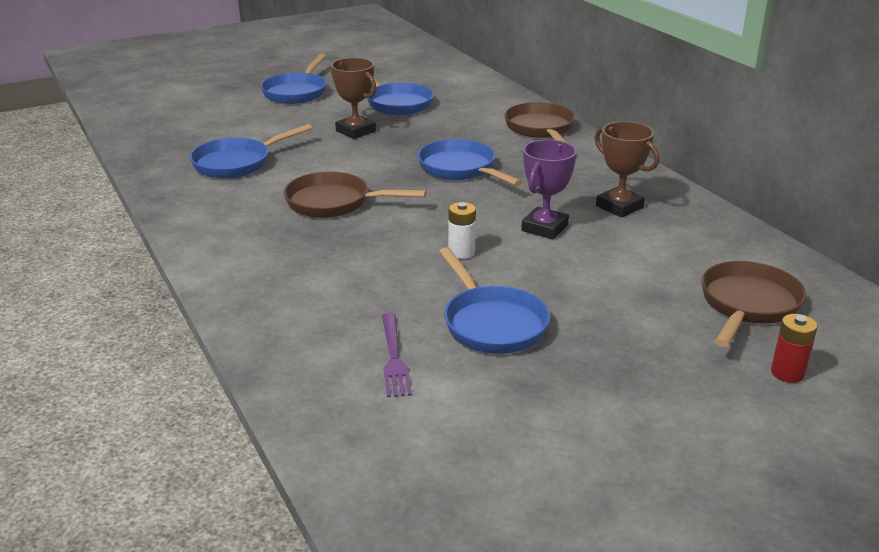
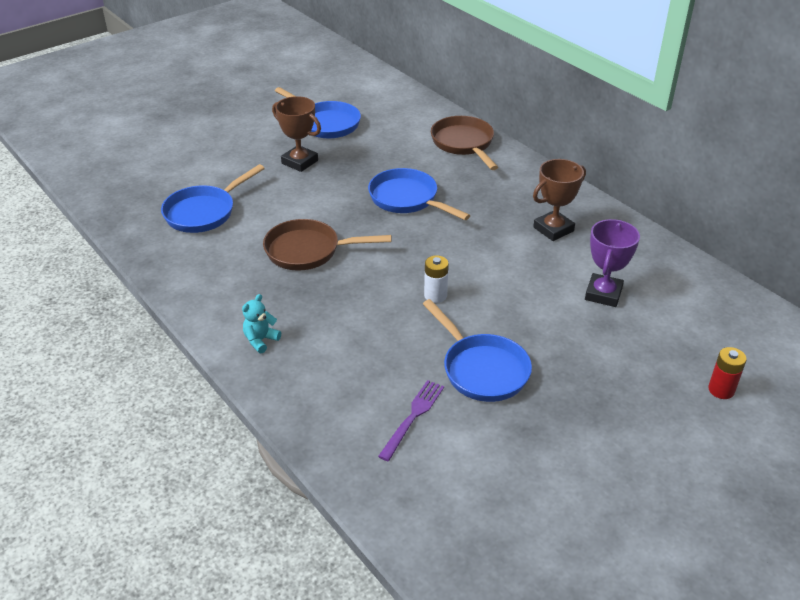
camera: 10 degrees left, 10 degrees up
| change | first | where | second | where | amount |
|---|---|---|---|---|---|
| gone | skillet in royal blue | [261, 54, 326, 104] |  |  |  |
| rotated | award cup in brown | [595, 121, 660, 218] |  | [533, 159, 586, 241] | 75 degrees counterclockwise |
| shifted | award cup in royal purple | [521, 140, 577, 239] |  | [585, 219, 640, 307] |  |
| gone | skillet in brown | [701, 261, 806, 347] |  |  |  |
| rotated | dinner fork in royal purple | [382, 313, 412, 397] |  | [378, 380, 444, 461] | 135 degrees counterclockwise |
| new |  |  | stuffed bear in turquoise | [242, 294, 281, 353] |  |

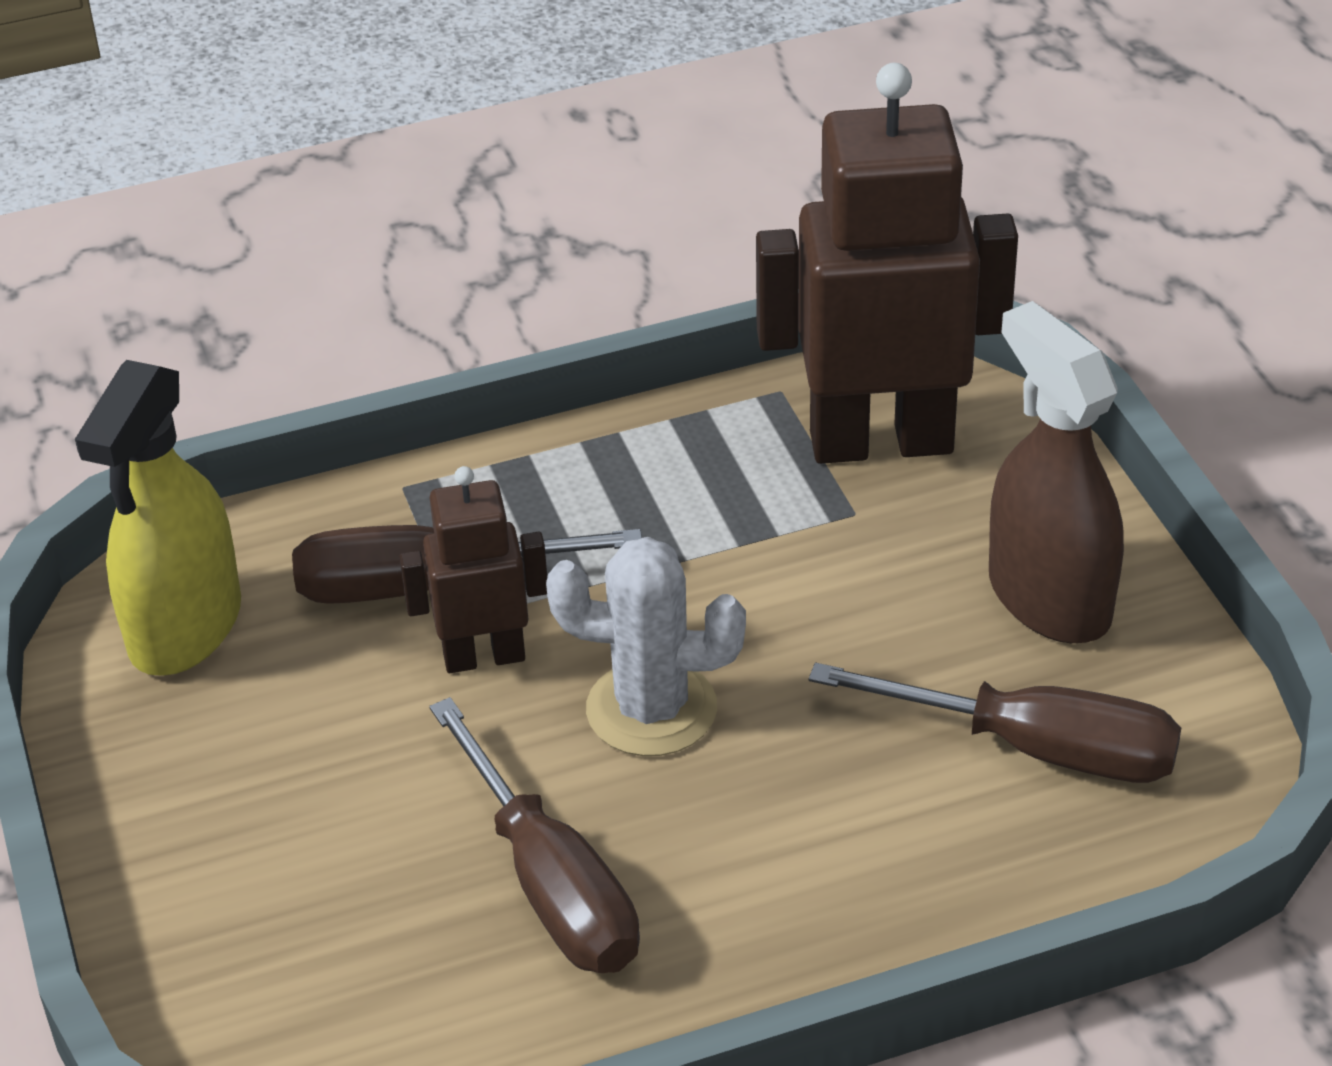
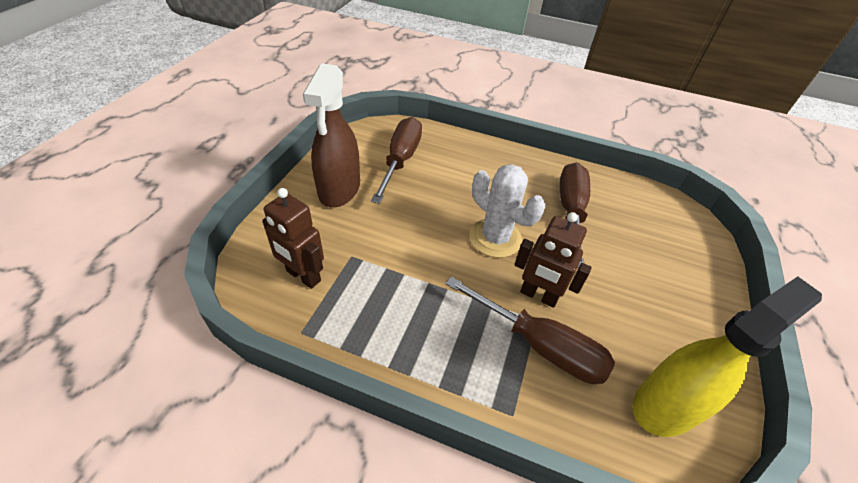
camera: 145 degrees left, 5 degrees up
| change | first | where | second | where | amount |
|---|---|---|---|---|---|
| scaled | toy robot in brown | [756, 63, 1018, 464] |  | [262, 188, 324, 289] | x0.53 |
| rotated | hand screwdriver in brown | [808, 663, 1181, 783] |  | [371, 117, 422, 204] | 45 degrees clockwise |

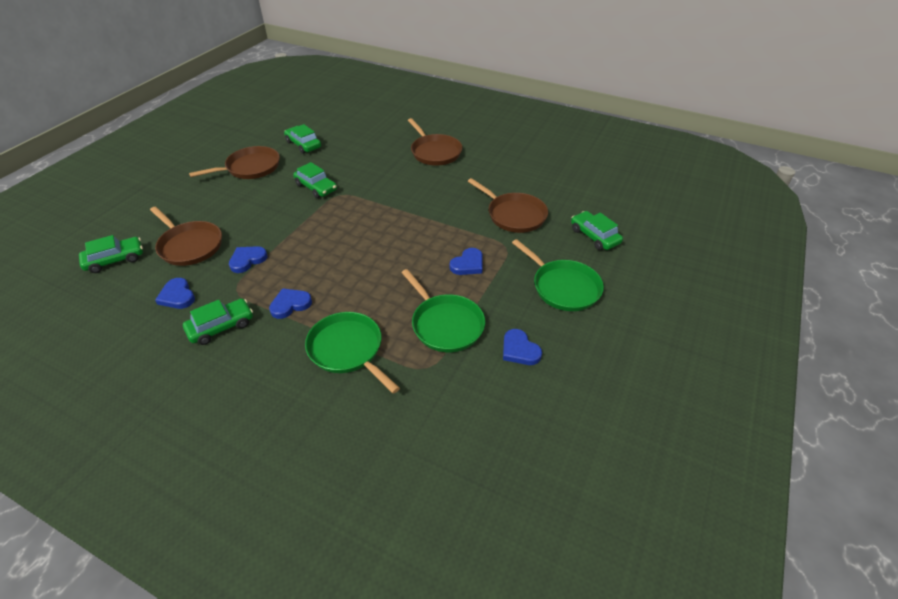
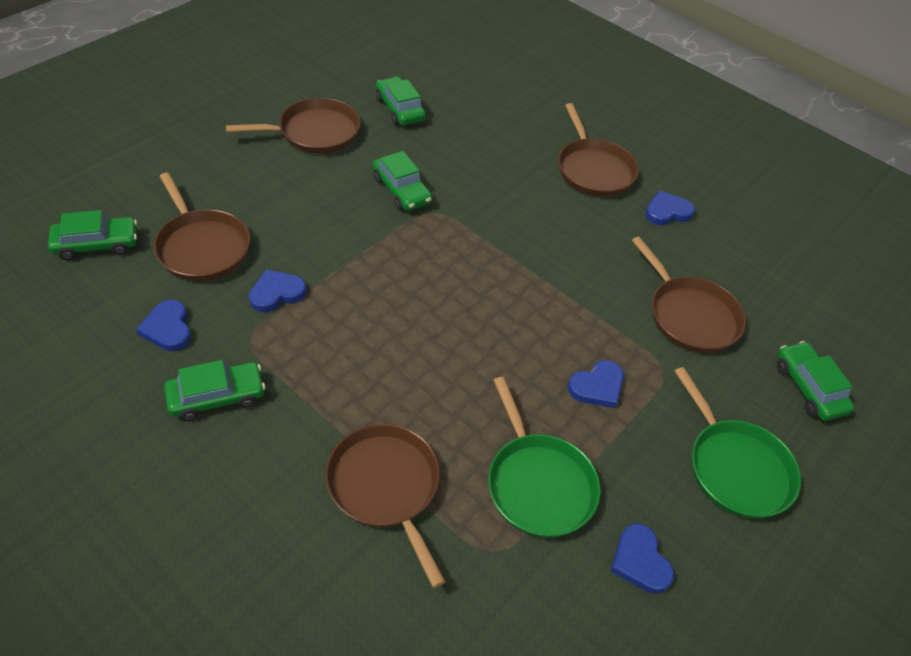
camera: 10 degrees right, 5 degrees up
| change | first | where | second | where | amount |
|---|---|---|---|---|---|
| shifted | heart in royal blue | [269, 288, 312, 319] |  | [645, 190, 695, 225] |  |
| repainted | skillet in emerald | [305, 312, 400, 394] | skillet in brown | [325, 424, 446, 588] |  |

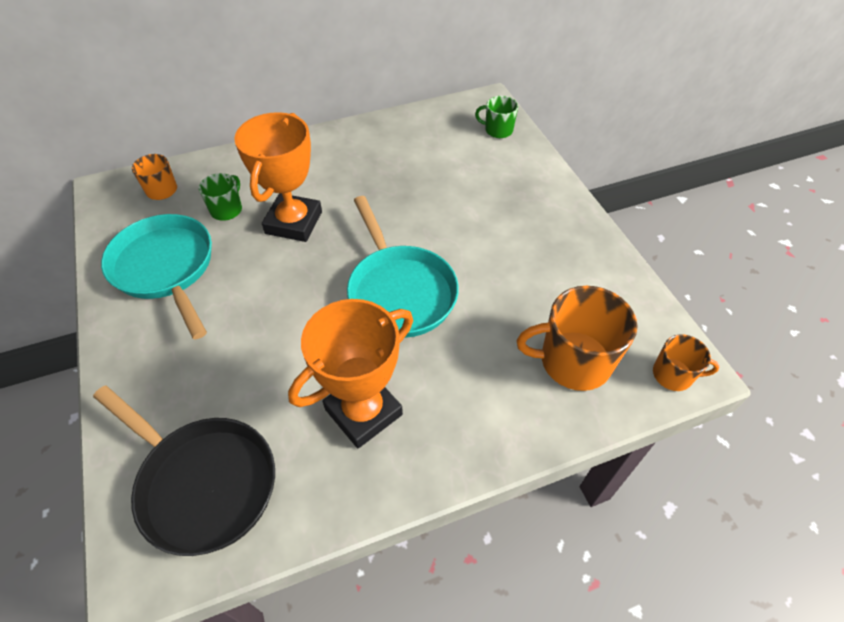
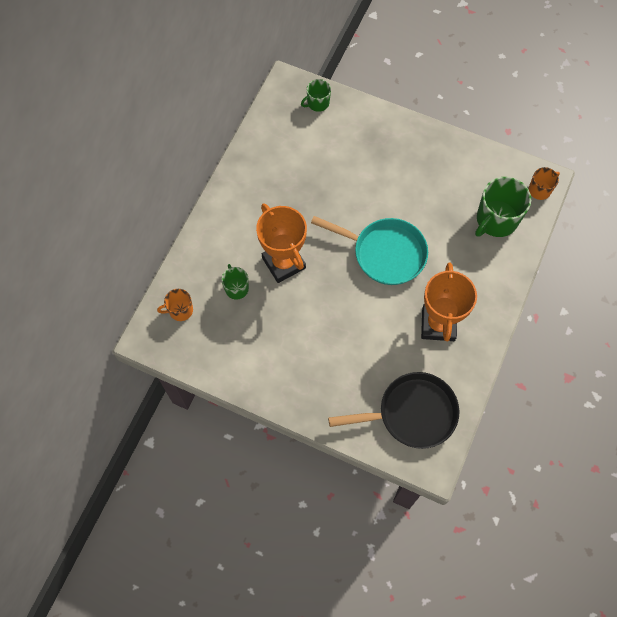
camera: 45 degrees left, 15 degrees up
| change | first | where | second | where | amount |
|---|---|---|---|---|---|
| gone | skillet in turquoise | [101, 214, 212, 339] |  |  |  |
| repainted | mug in orange | [517, 286, 638, 391] | mug in emerald | [475, 177, 531, 237] |  |

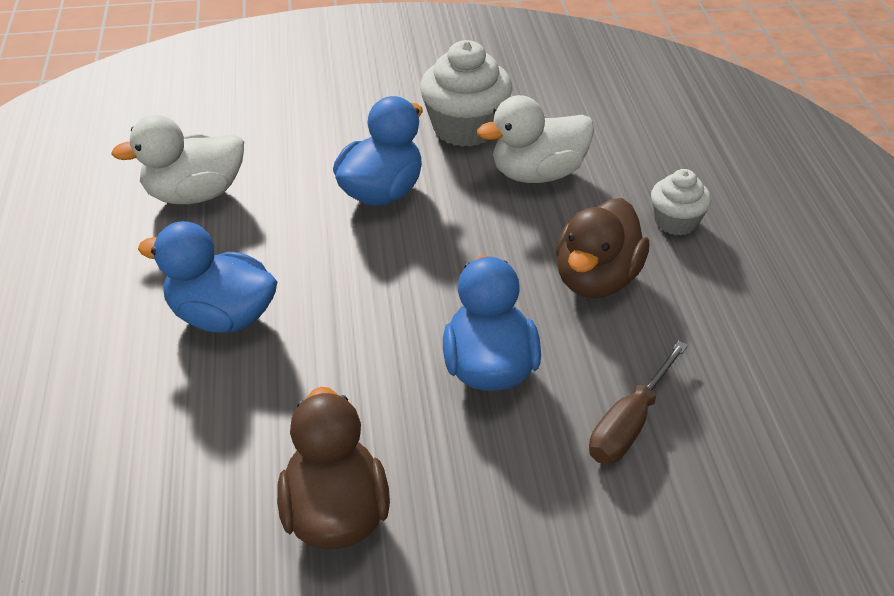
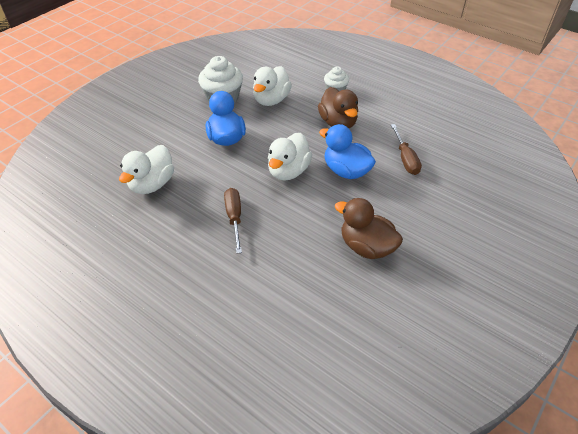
camera: 45 degrees left, 5 degrees up
| change | first | where | second | where | amount |
|---|---|---|---|---|---|
| swapped | toy duck in royal blue | [138, 221, 277, 333] | hand screwdriver in brown | [224, 188, 242, 254] |  |
| new |  |  | toy duck in snow-white | [268, 133, 312, 181] |  |

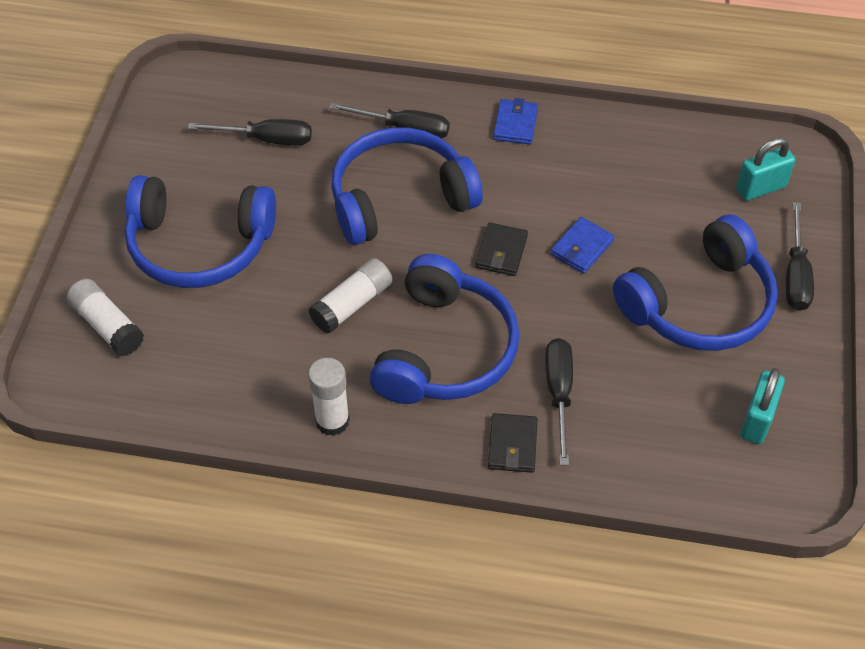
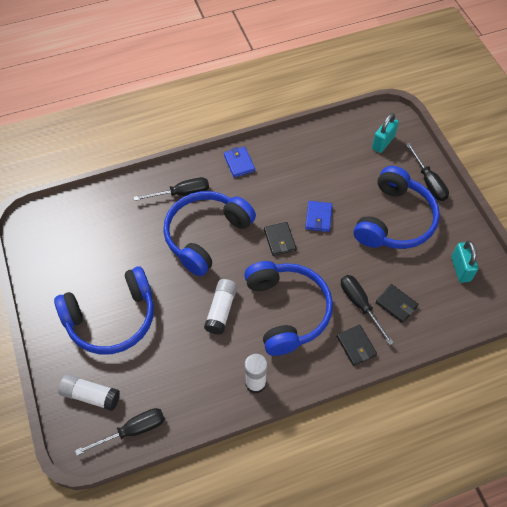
camera: 30 degrees left, 5 degrees up
| change | first | where | second | where | amount |
|---|---|---|---|---|---|
| shifted | hand screwdriver in black | [188, 119, 312, 145] |  | [75, 408, 165, 455] |  |
| new |  |  | billfold in black | [375, 284, 419, 323] |  |

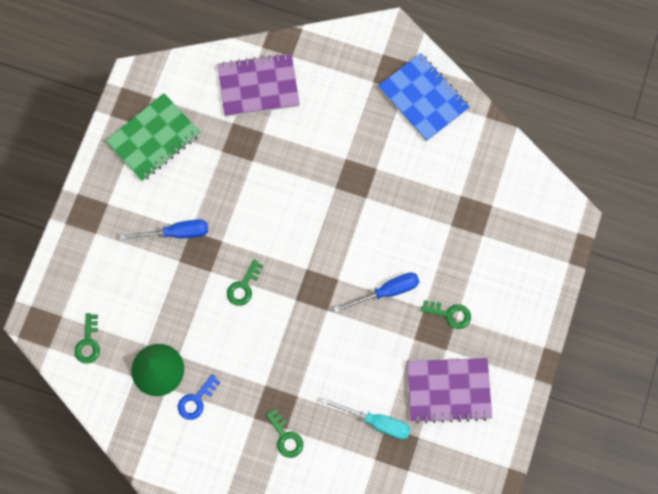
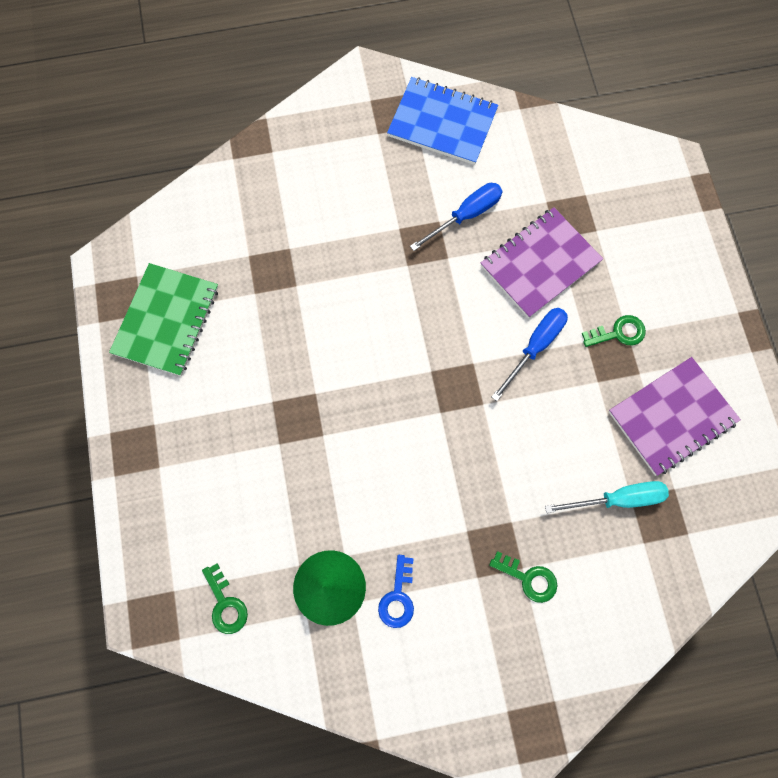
camera: 30 degrees left, 0 degrees up
| change | first | where | second | where | amount |
|---|---|---|---|---|---|
| shifted | exercise book in royal purple | [217, 53, 300, 117] |  | [481, 207, 603, 318] |  |
| shifted | hand screwdriver in royal blue | [119, 219, 208, 240] |  | [410, 183, 503, 251] |  |
| gone | key in emerald | [227, 260, 264, 306] |  |  |  |

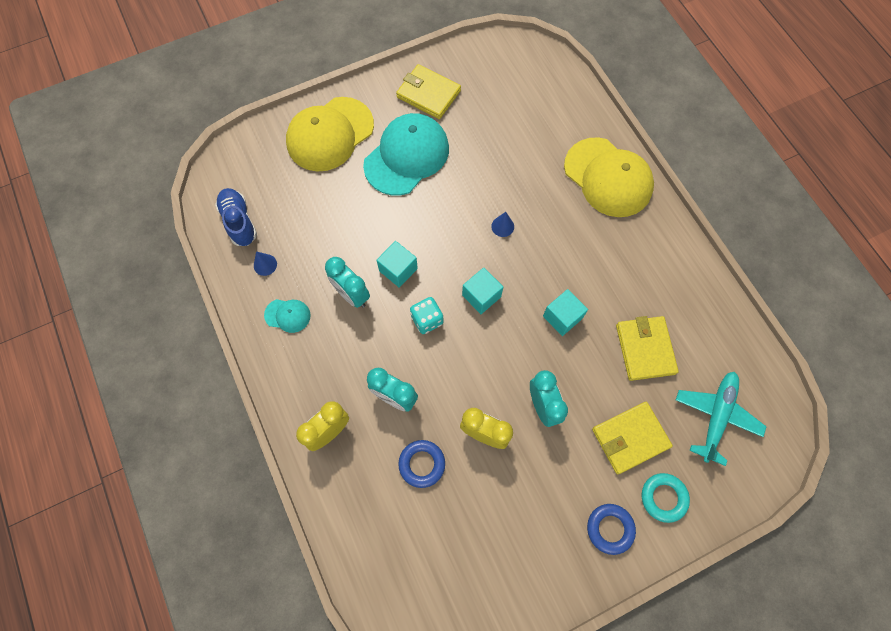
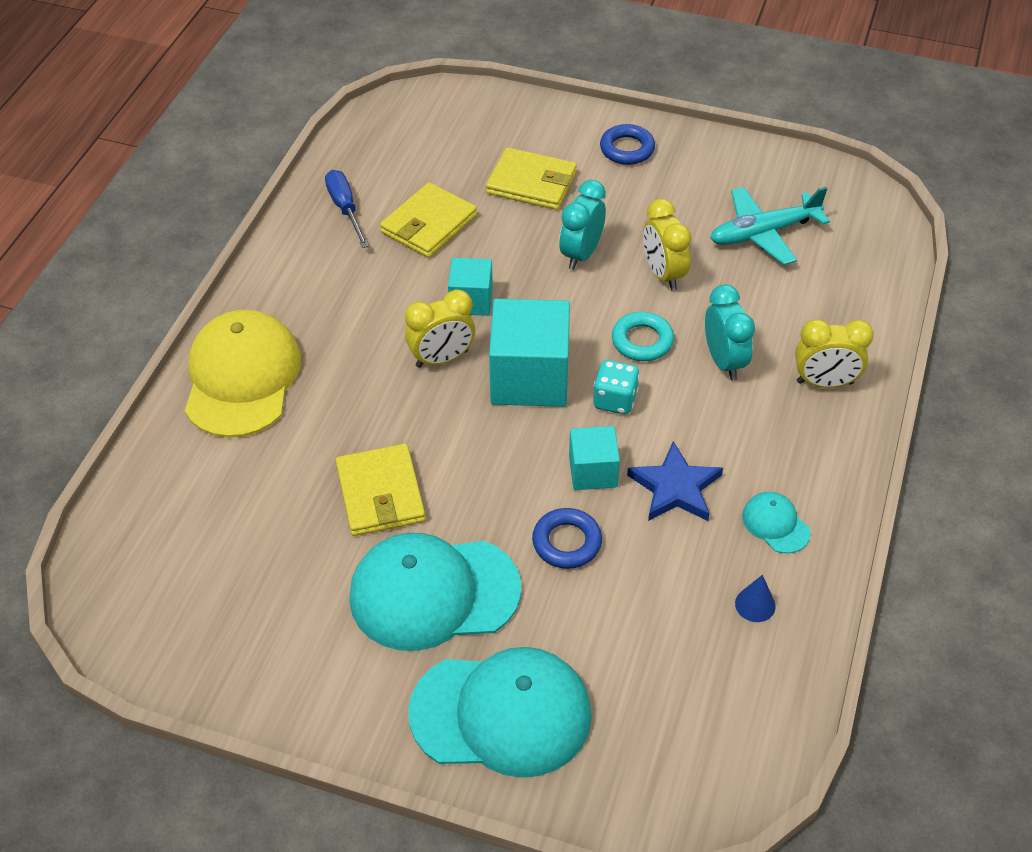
camera: 135 degrees left, 20 degrees down
| change | first | where | second | where | amount |
|---|---|---|---|---|---|
| shifted | billfold in golden | [396, 64, 461, 119] |  | [336, 444, 426, 536] |  |
| repainted | cap in golden | [286, 97, 374, 171] | cap in turquoise | [408, 647, 592, 778] |  |
| gone | lace-up shoe in royal blue | [215, 188, 257, 246] |  |  |  |
| gone | cone shape in royal blue | [491, 212, 514, 237] |  |  |  |
| swapped | clock in turquoise | [325, 257, 370, 308] | star shape in royal blue | [627, 441, 723, 521] |  |
| scaled | cube in turquoise | [462, 267, 503, 314] |  | [489, 299, 570, 407] | x1.78 |
| shifted | plane in turquoise | [676, 372, 766, 466] |  | [710, 187, 830, 265] |  |
| shifted | torus in royal blue | [398, 440, 445, 488] |  | [532, 508, 602, 569] |  |
| shifted | torus in turquoise | [642, 473, 690, 523] |  | [612, 312, 674, 361] |  |
| new |  |  | hand screwdriver in royal blue | [325, 170, 369, 248] |  |
| new |  |  | clock in golden | [405, 290, 475, 368] |  |

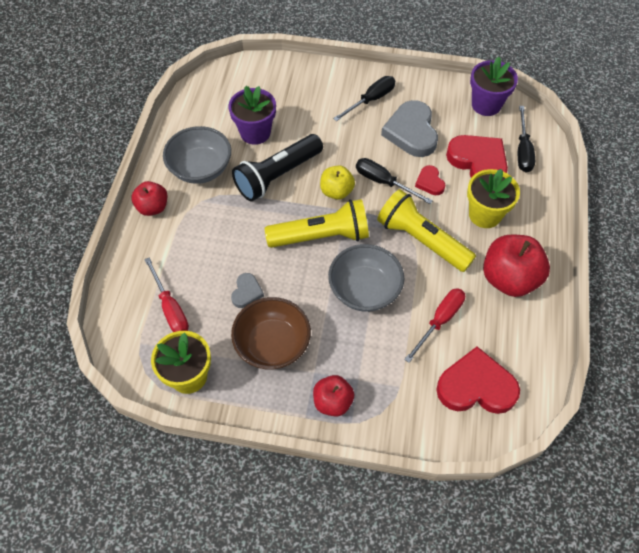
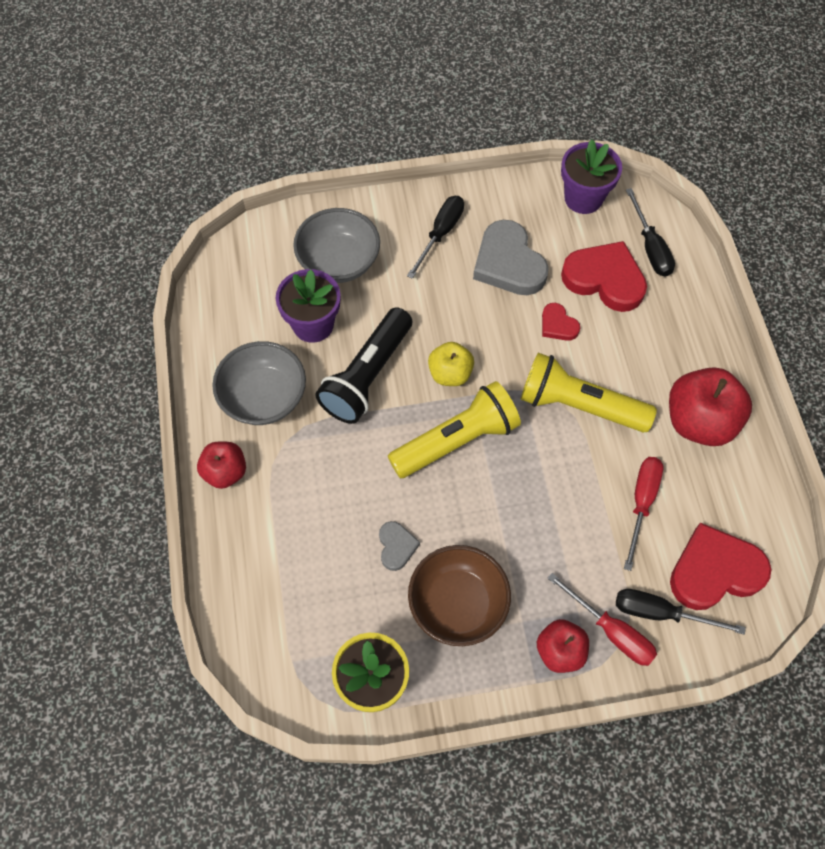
camera: 20 degrees left, 5 degrees up
| change | first | where | second | where | amount |
|---|---|---|---|---|---|
| shifted | hand screwdriver in black | [356, 158, 433, 204] |  | [616, 589, 746, 635] |  |
| gone | plant pot in golden | [467, 169, 520, 228] |  |  |  |
| shifted | deep dish in ash-grey | [328, 244, 404, 312] |  | [293, 208, 380, 283] |  |
| shifted | hand screwdriver in red | [144, 257, 189, 332] |  | [548, 573, 657, 666] |  |

